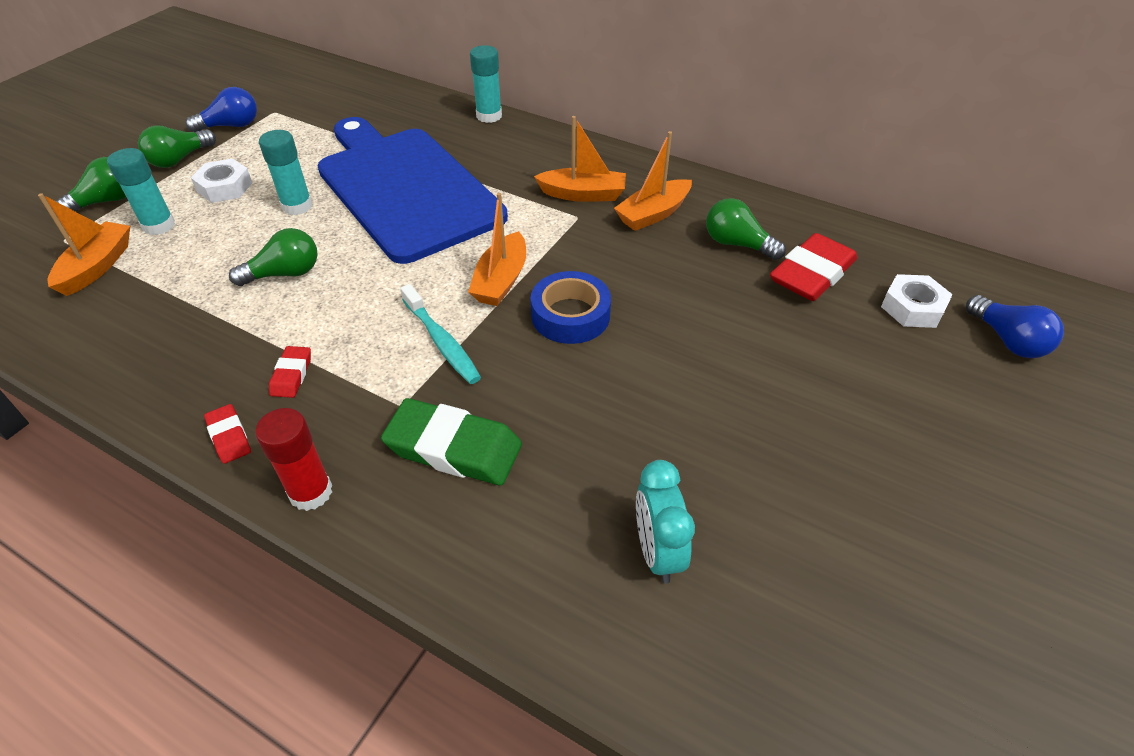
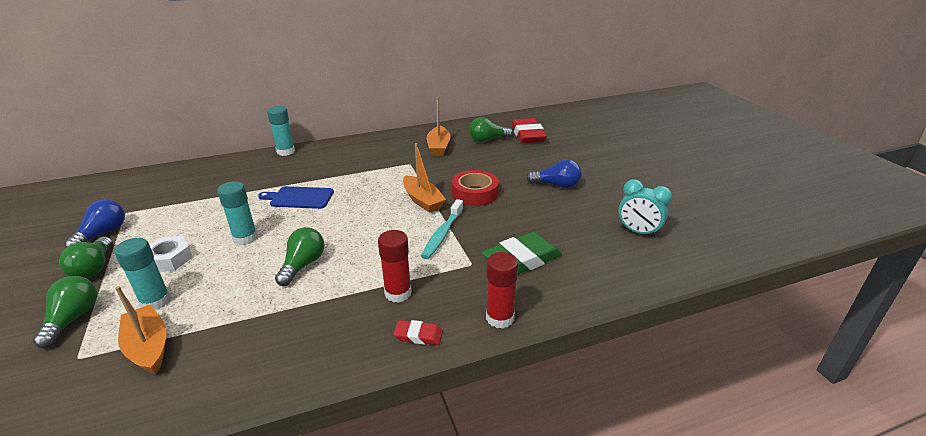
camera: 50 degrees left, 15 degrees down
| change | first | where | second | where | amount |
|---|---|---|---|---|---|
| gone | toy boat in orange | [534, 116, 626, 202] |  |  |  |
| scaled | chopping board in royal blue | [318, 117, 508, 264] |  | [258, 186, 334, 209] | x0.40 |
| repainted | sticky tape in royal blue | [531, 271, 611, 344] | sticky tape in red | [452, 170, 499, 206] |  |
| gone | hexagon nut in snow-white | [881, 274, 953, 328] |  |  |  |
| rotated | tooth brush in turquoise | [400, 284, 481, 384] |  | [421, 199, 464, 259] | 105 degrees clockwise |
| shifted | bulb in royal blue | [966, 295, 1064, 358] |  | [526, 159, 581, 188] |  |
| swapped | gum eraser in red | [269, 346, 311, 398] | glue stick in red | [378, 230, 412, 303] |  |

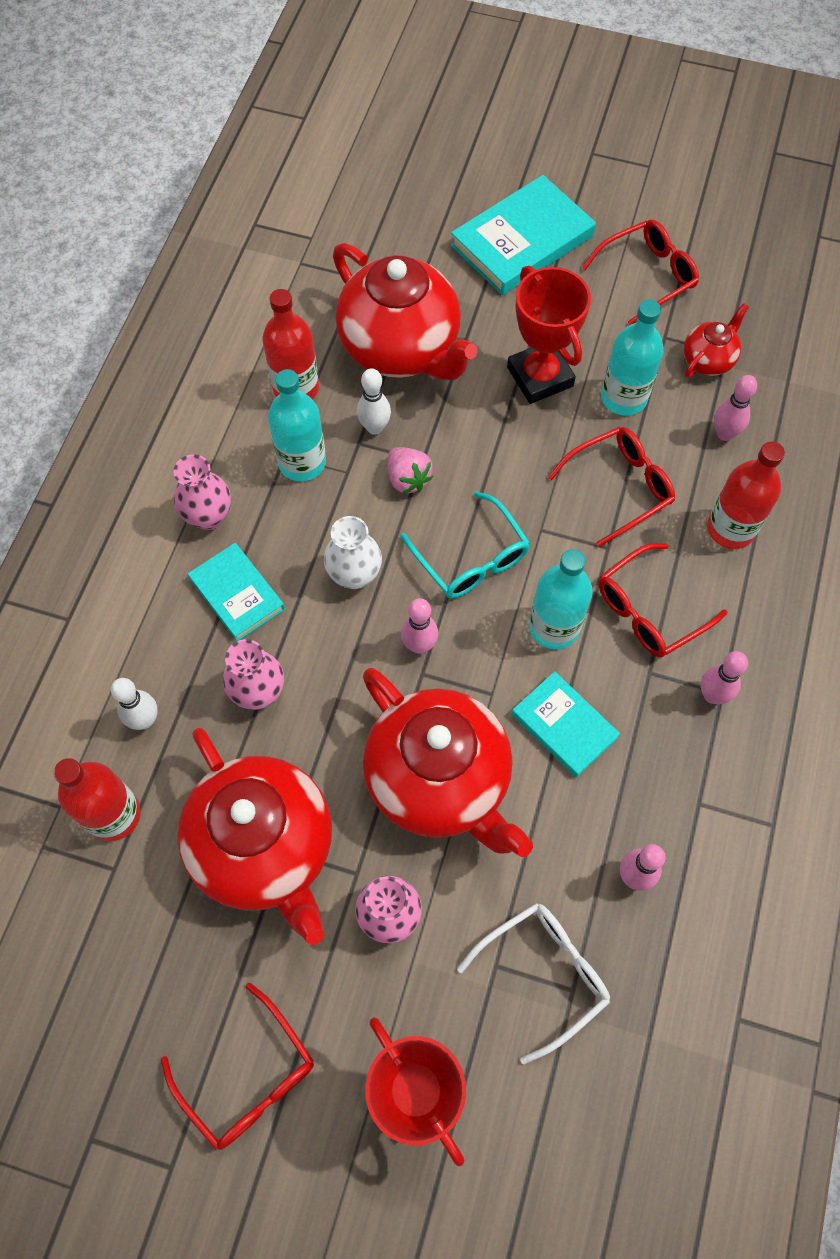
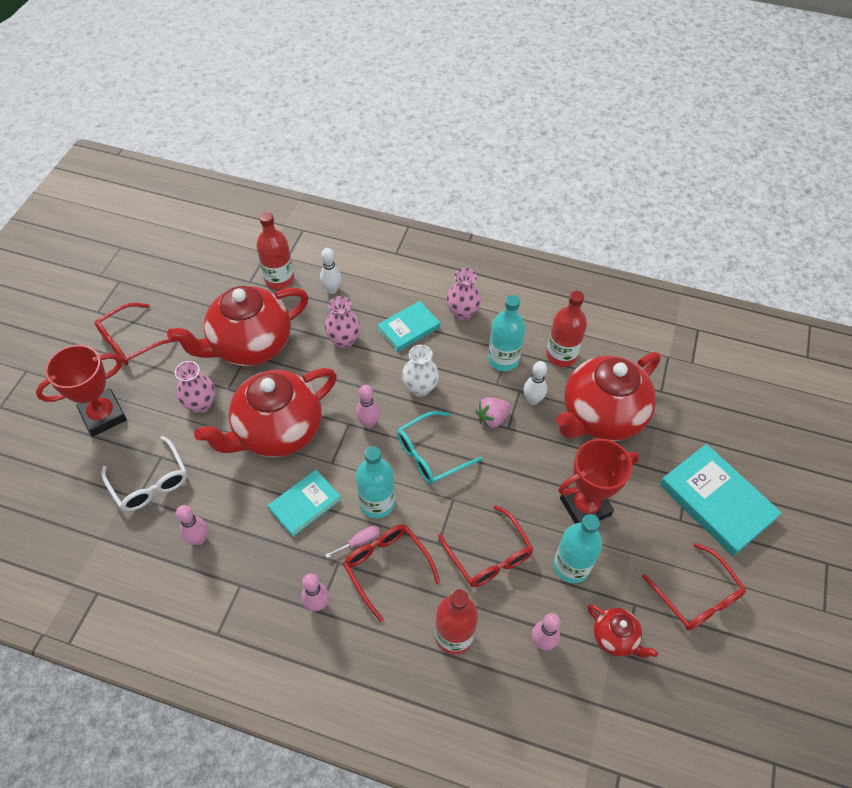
camera: 90 degrees right, 10 degrees down
| change | first | where | second | where | amount |
|---|---|---|---|---|---|
| new |  |  | hand screwdriver in pink | [325, 526, 380, 558] |  |

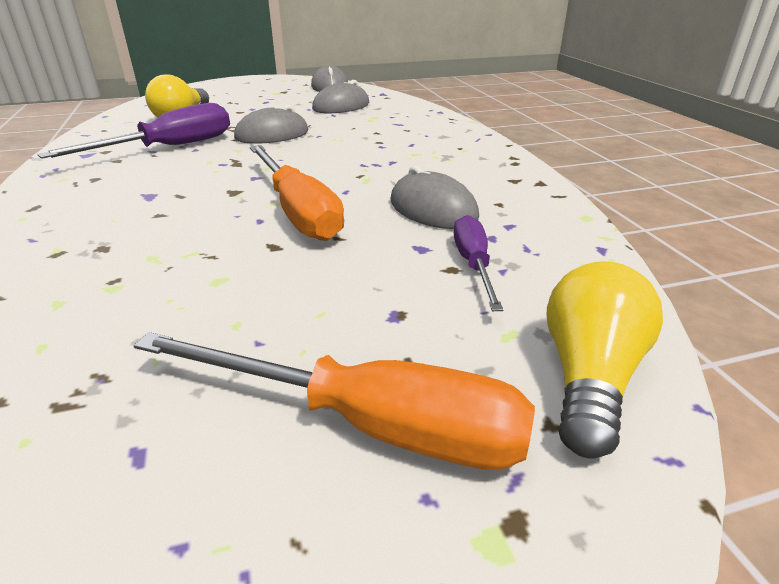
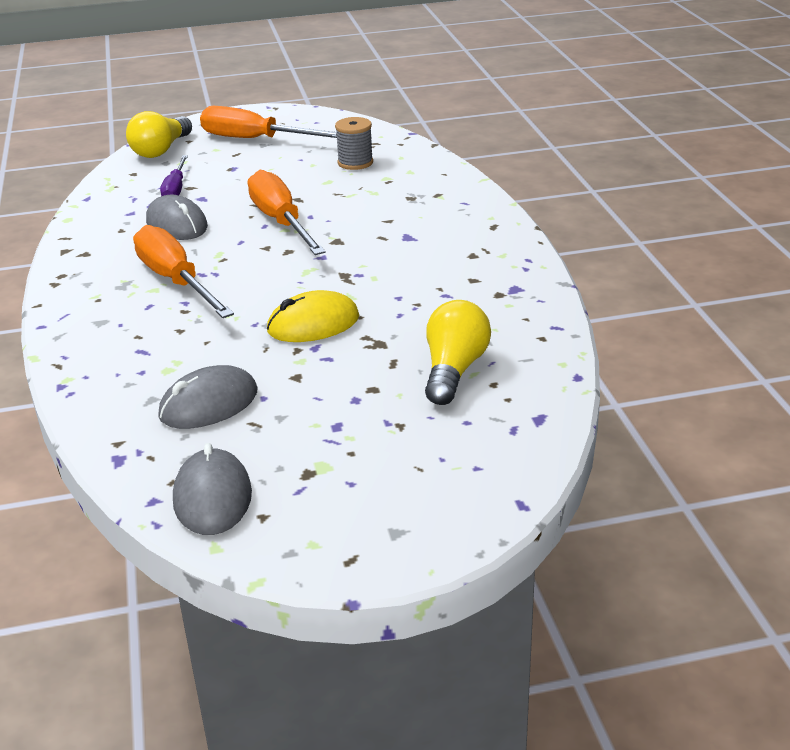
camera: 175 degrees left, 0 degrees up
| change | first | where | second | where | amount |
|---|---|---|---|---|---|
| gone | hand screwdriver in royal purple | [37, 103, 230, 159] |  |  |  |
| repainted | PC mouse in ash-grey | [234, 105, 309, 144] | PC mouse in golden | [267, 290, 359, 342] |  |
| new |  |  | bobbin in ash-grey | [335, 117, 373, 170] |  |
| new |  |  | hand screwdriver in orange | [133, 225, 234, 318] |  |

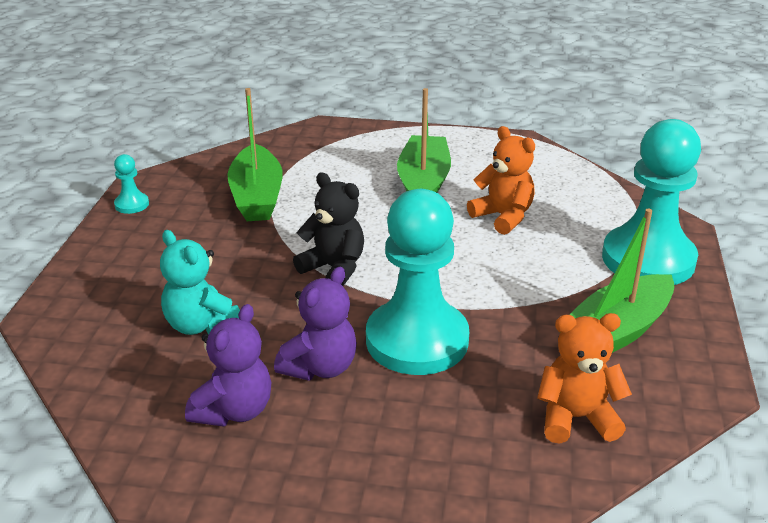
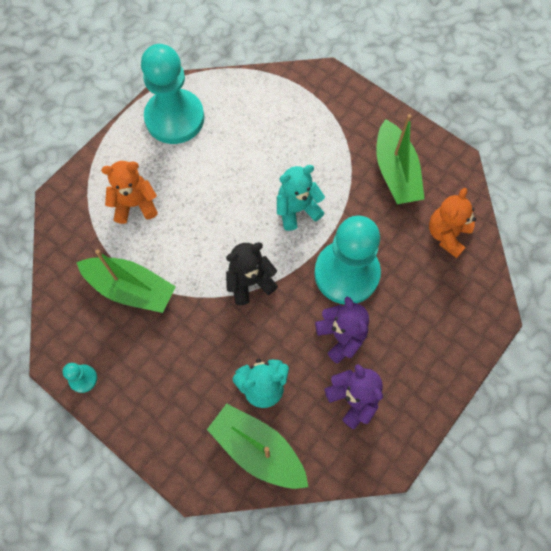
camera: 60 degrees left, 35 degrees up
| change | first | where | second | where | amount |
|---|---|---|---|---|---|
| shifted | toy boat in emerald | [397, 88, 451, 193] |  | [207, 404, 308, 489] |  |
| shifted | game pawn in turquoise | [602, 119, 701, 285] |  | [141, 44, 204, 144] |  |
| shifted | stuffed bear in orange | [467, 126, 535, 235] |  | [101, 161, 158, 224] |  |
| new |  |  | stuffed bear in turquoise | [277, 165, 325, 231] |  |

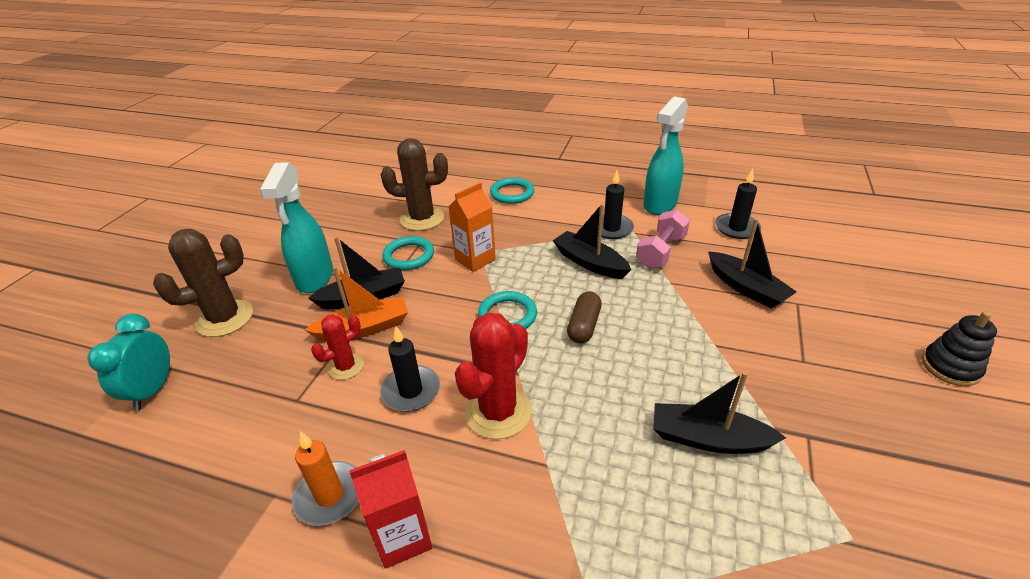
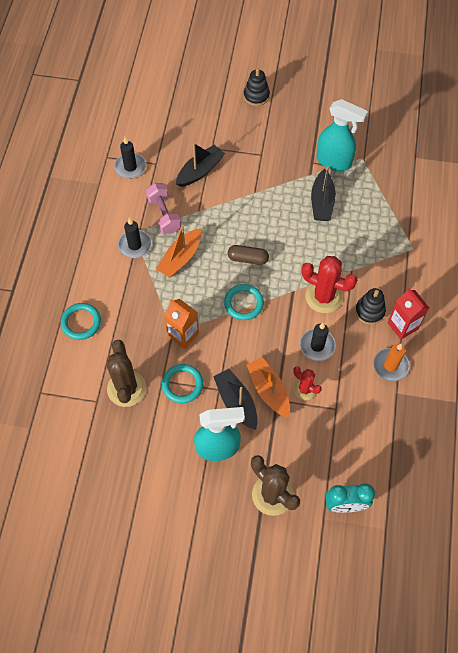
camera: 100 degrees left, 25 degrees up
| change | first | where | second | where | amount |
|---|---|---|---|---|---|
| shifted | sprayer in turquoise | [643, 96, 688, 215] |  | [316, 99, 368, 171] |  |
| repainted | toy boat in black | [553, 204, 631, 279] | toy boat in orange | [156, 225, 201, 278] |  |
| rotated | dumbbell in pink | [636, 210, 690, 269] |  | [146, 183, 181, 234] | 45 degrees clockwise |
| new |  |  | ring stacker in black | [355, 288, 386, 325] |  |

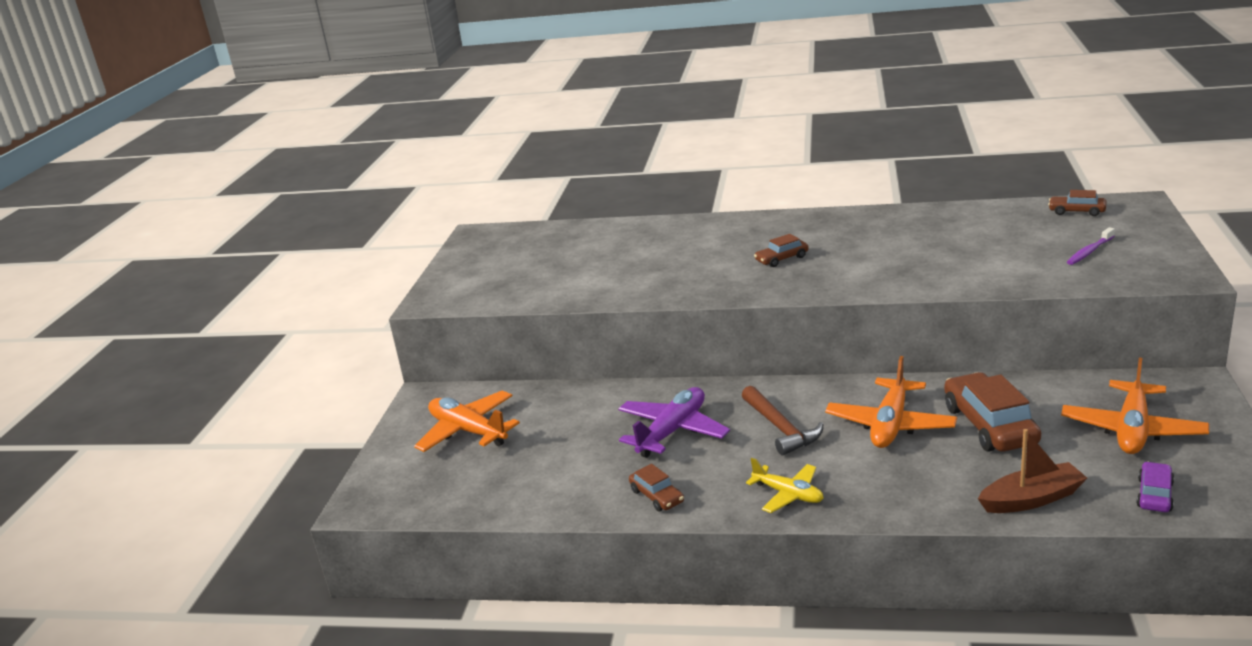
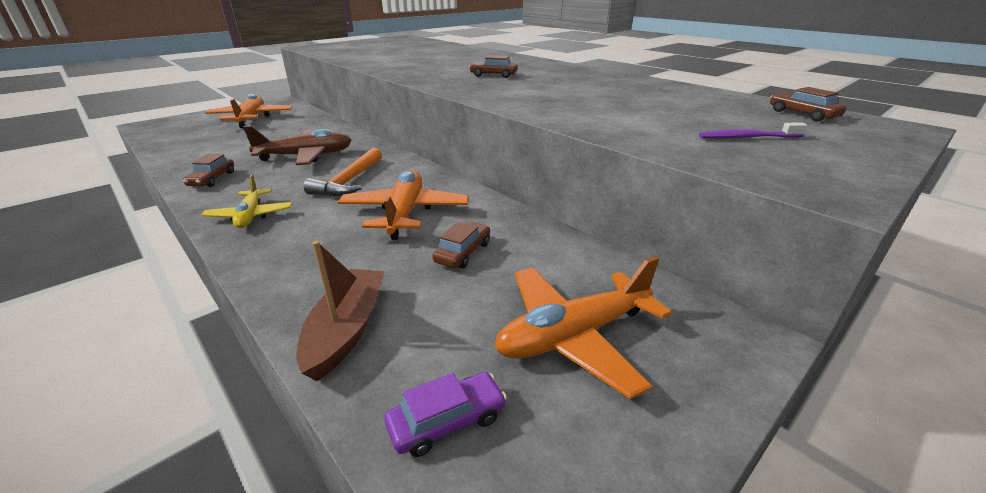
camera: 35 degrees right, 5 degrees up
| change | first | where | second | where | amount |
|---|---|---|---|---|---|
| rotated | plane in orange | [825, 356, 957, 448] |  | [338, 170, 469, 240] | 120 degrees clockwise |
| scaled | toy car in brown | [944, 372, 1041, 452] |  | [432, 222, 490, 268] | x0.52 |
| repainted | carpenter's hammer in brown | [741, 386, 824, 455] | carpenter's hammer in orange | [304, 148, 382, 196] |  |
| repainted | plane in royal purple | [618, 387, 730, 458] | plane in brown | [243, 126, 352, 165] |  |
| rotated | toy boat in brown | [978, 429, 1087, 513] |  | [296, 241, 385, 381] | 105 degrees counterclockwise |

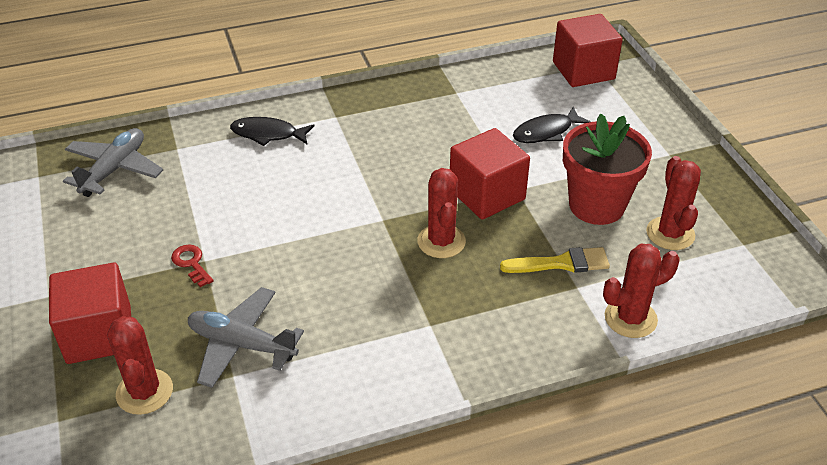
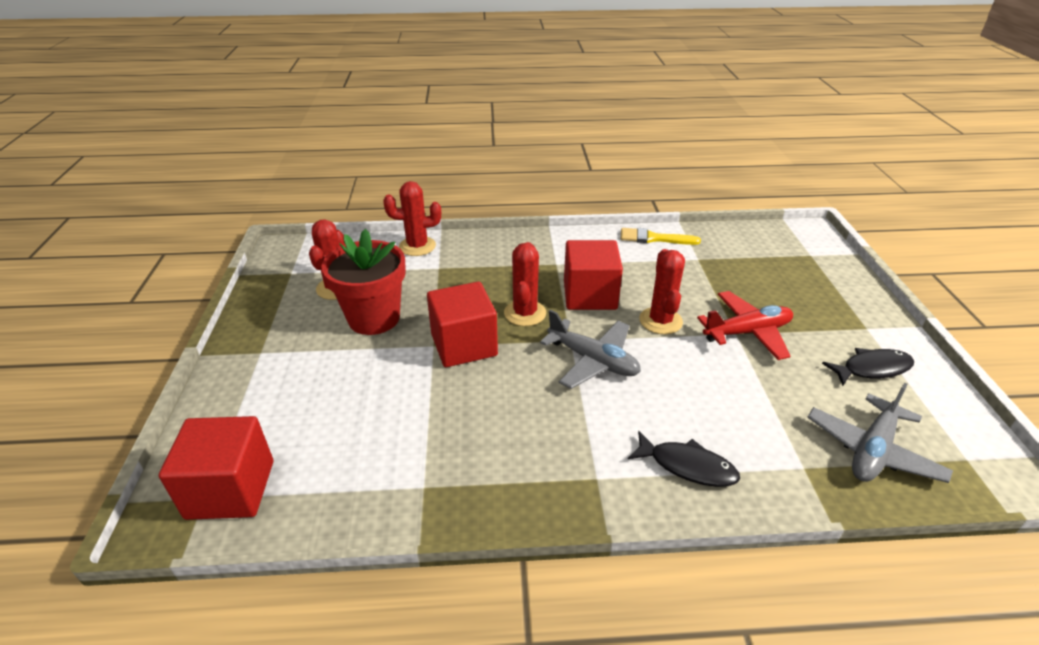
camera: 165 degrees left, 5 degrees down
| change | first | where | second | where | amount |
|---|---|---|---|---|---|
| shifted | toy fish in black | [513, 106, 591, 143] |  | [822, 348, 914, 386] |  |
| swapped | key in red | [171, 245, 213, 287] | plane in red | [697, 291, 793, 360] |  |
| shifted | brush in golden | [500, 247, 610, 273] |  | [620, 228, 701, 245] |  |
| shifted | cube in red | [49, 263, 131, 364] |  | [564, 240, 623, 310] |  |
| shifted | plane in ash-grey | [188, 287, 304, 388] |  | [540, 310, 641, 389] |  |
| shifted | prickly plant in red | [107, 316, 173, 415] |  | [639, 249, 685, 334] |  |

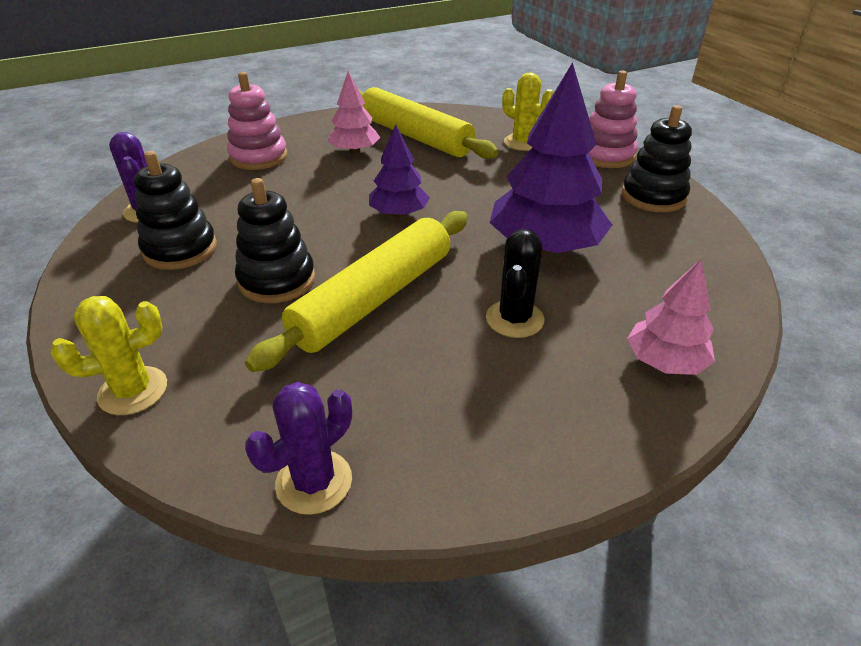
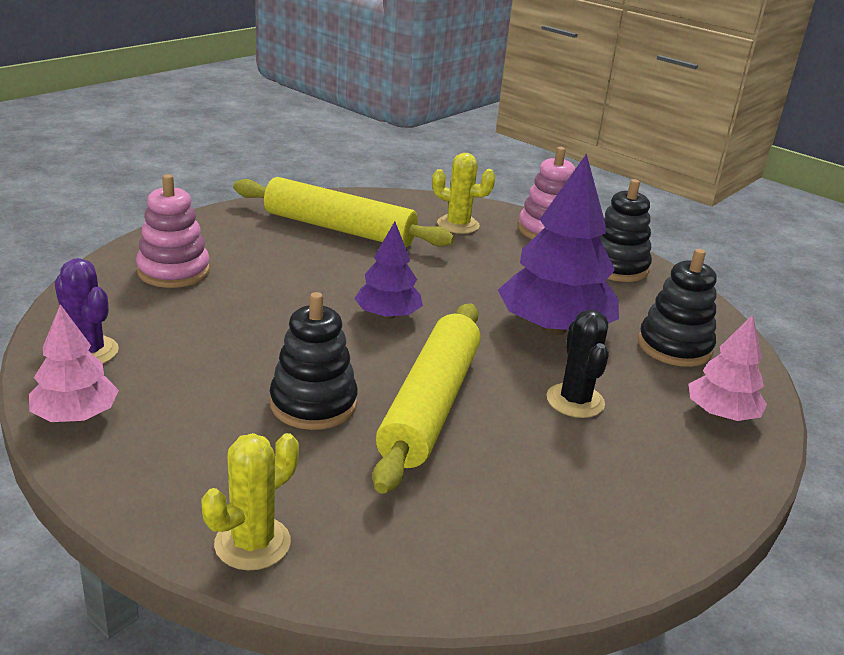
camera: 25 degrees left, 10 degrees down
| change | first | where | second | where | amount |
|---|---|---|---|---|---|
| shifted | toy tree in pink | [328, 71, 380, 154] |  | [29, 304, 119, 422] |  |
| shifted | ring stacker in black | [134, 151, 217, 270] |  | [638, 249, 717, 367] |  |
| gone | prickly plant in royal purple | [245, 382, 352, 515] |  |  |  |

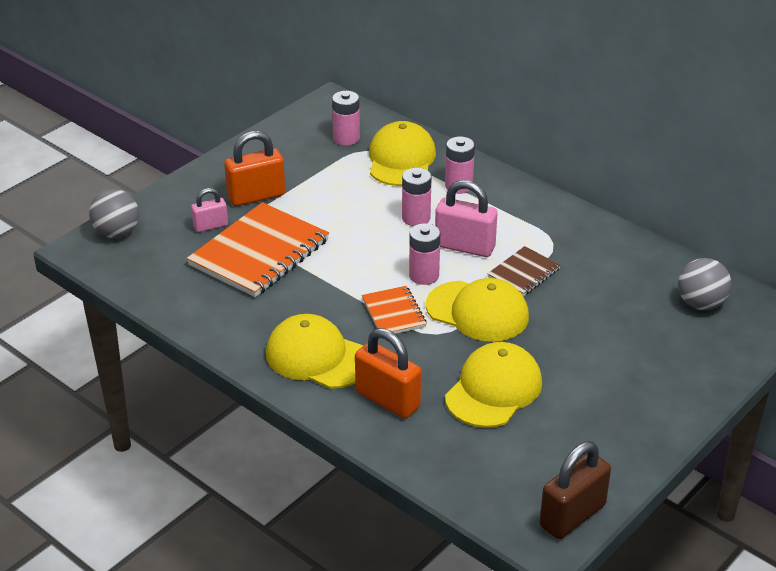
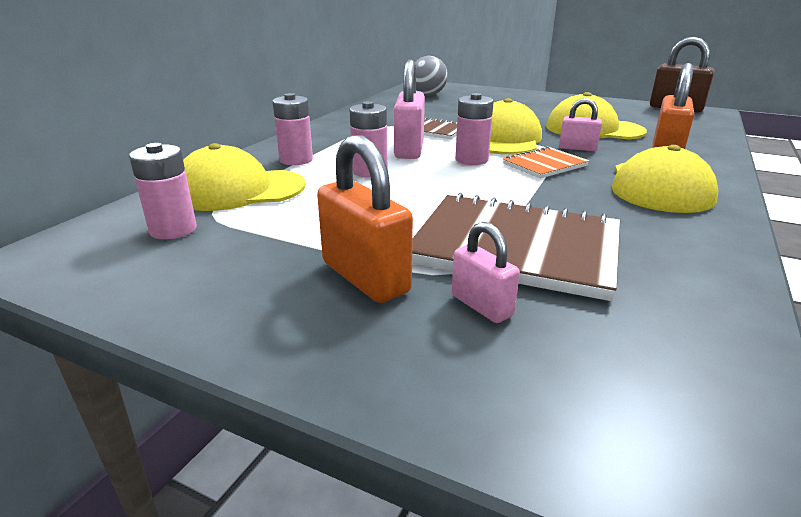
camera: 105 degrees left, 10 degrees down
| change | first | where | second | where | amount |
|---|---|---|---|---|---|
| gone | play ball in ash-grey | [89, 189, 139, 238] |  |  |  |
| repainted | exercise book in orange | [187, 202, 329, 297] | exercise book in brown | [412, 193, 620, 301] |  |
| new |  |  | padlock in pink | [559, 98, 602, 151] |  |

